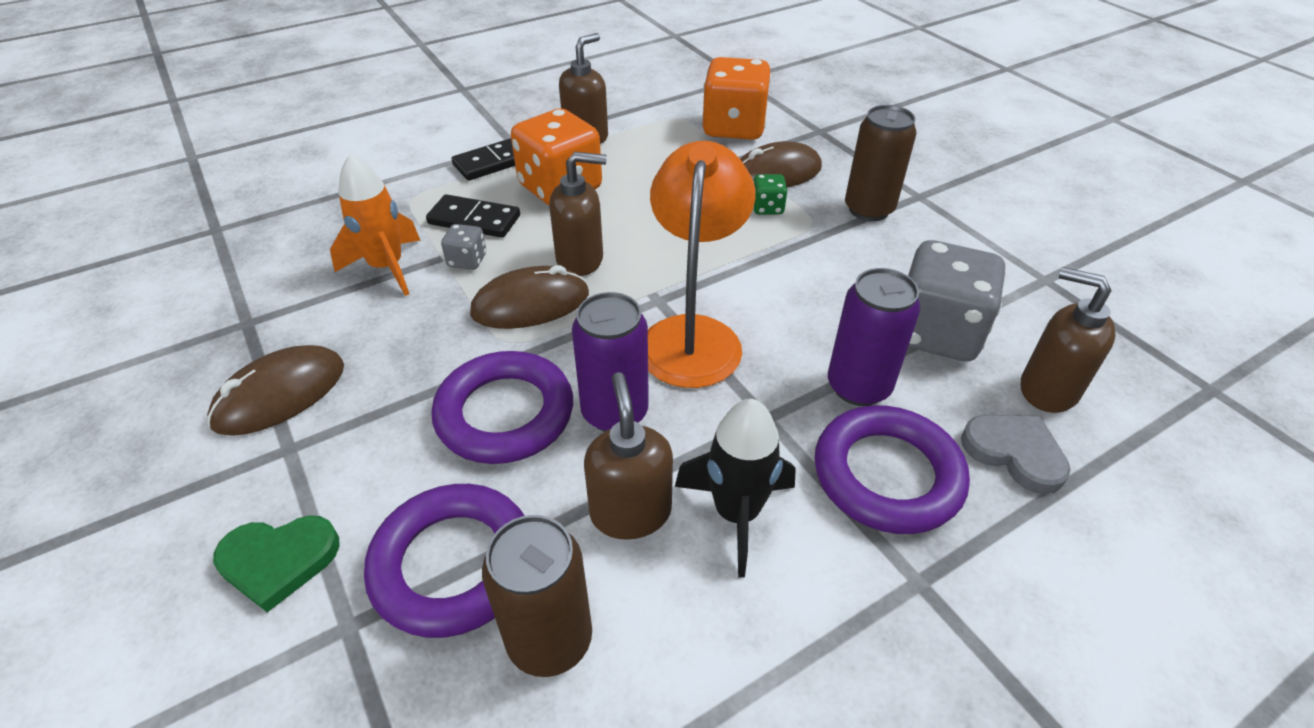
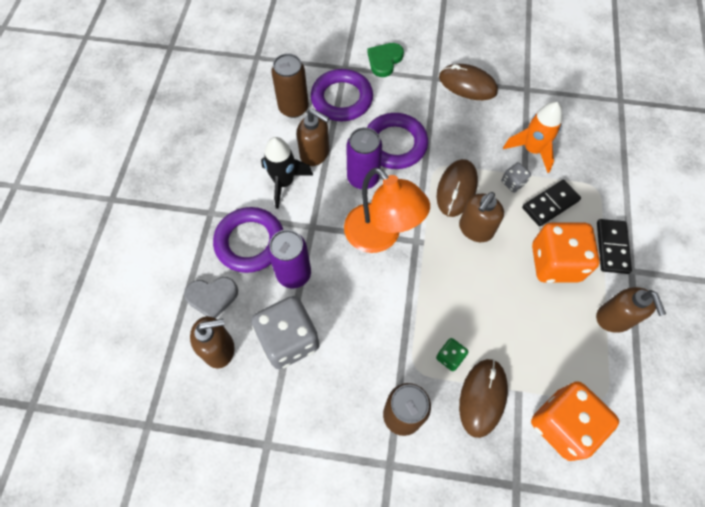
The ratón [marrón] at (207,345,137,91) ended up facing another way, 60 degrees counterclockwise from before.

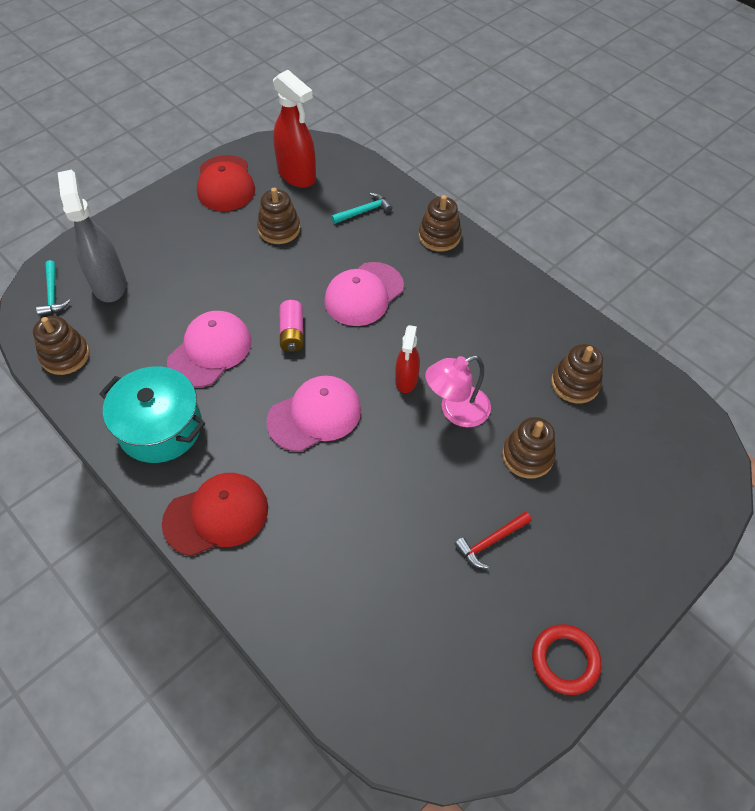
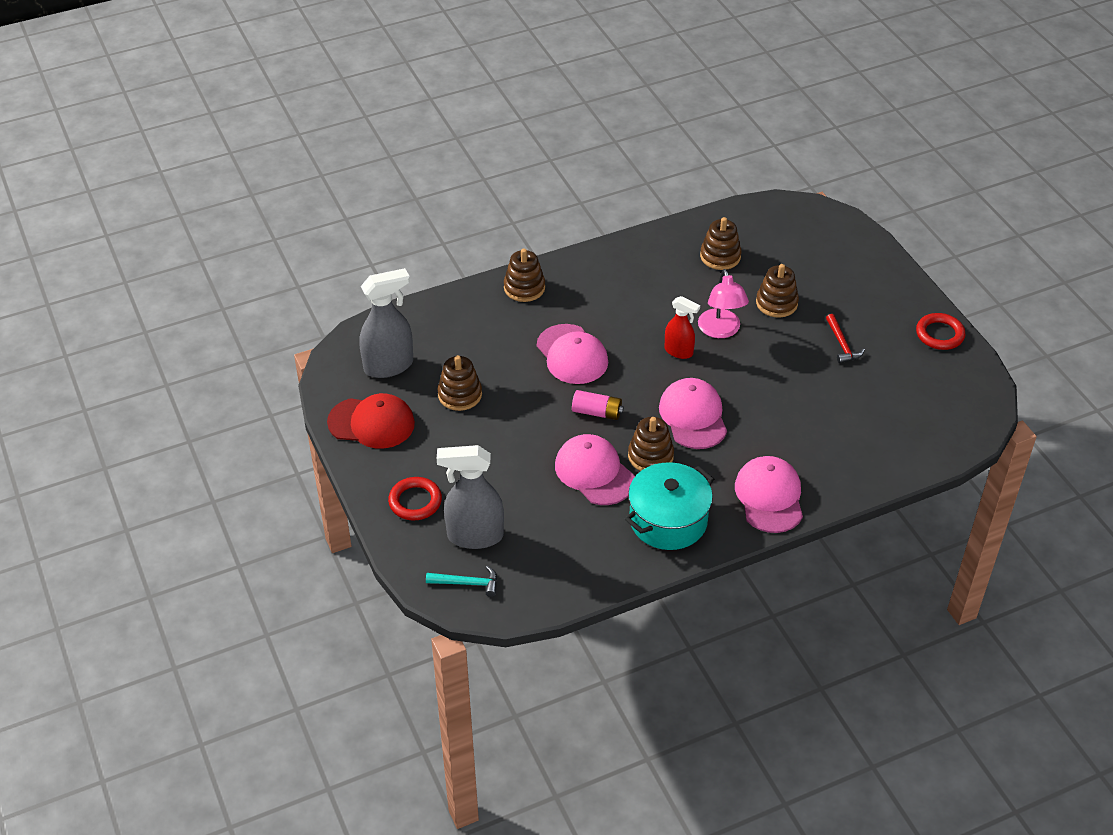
The second view lost the martillo [turquesa] at (331,193,62,31).
The second view gained the anillo [rojo] at (388,477,54,44).
The juguete apilable [marrón] ended up elsewhere, having gone from (33,316,57,59) to (628,417,46,54).
What was the gorra [rojo] at (162,473,106,83) turned into the gorra [rosa] at (735,456,68,77).
What was the pulverizador [rojo] at (273,70,43,118) turned into the pulverizador [gris] at (359,268,54,110).

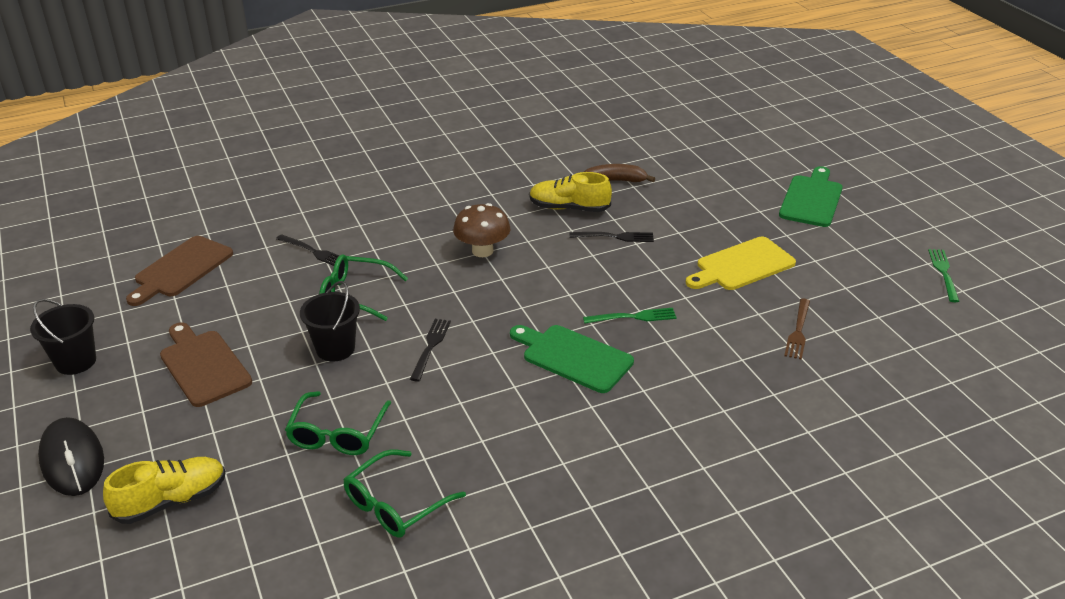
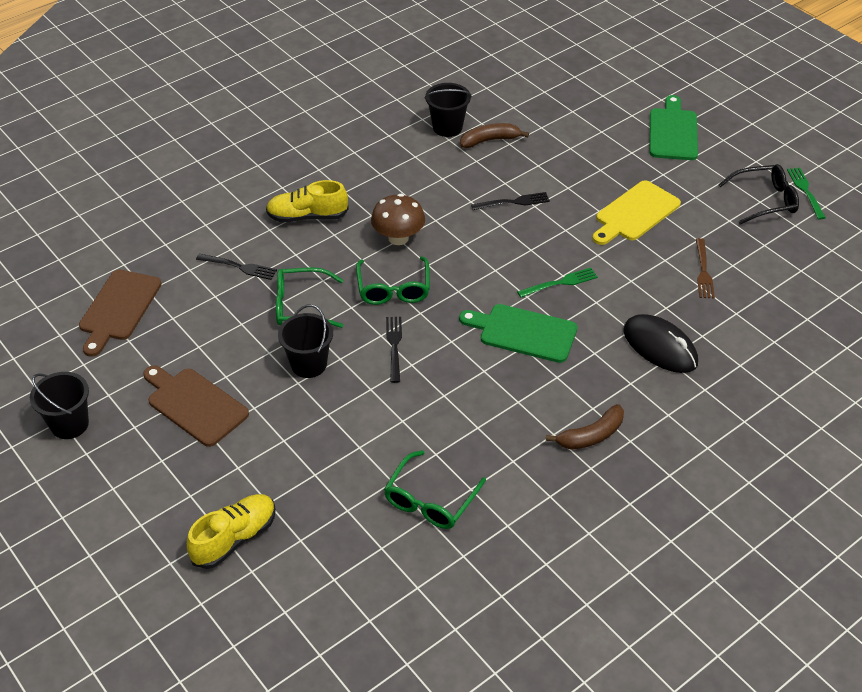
The second view gained the balde [negro] at (424,83,48,54).
The second view gained the plátano [marrón] at (546,404,78,46).
The second view gained the gafas [negro] at (718,164,81,61).
The ratón [negro] ended up elsewhere, having gone from (38,417,66,79) to (623,314,75,59).
The gafas [verde] ended up elsewhere, having gone from (285,391,106,64) to (356,256,74,49).
The zapato [amarillo] ended up elsewhere, having gone from (529,172,83,40) to (266,180,83,42).

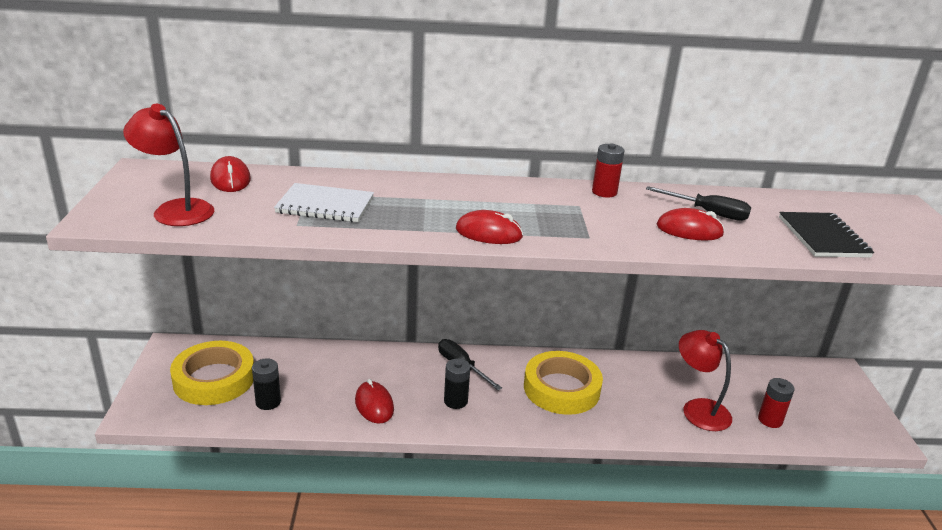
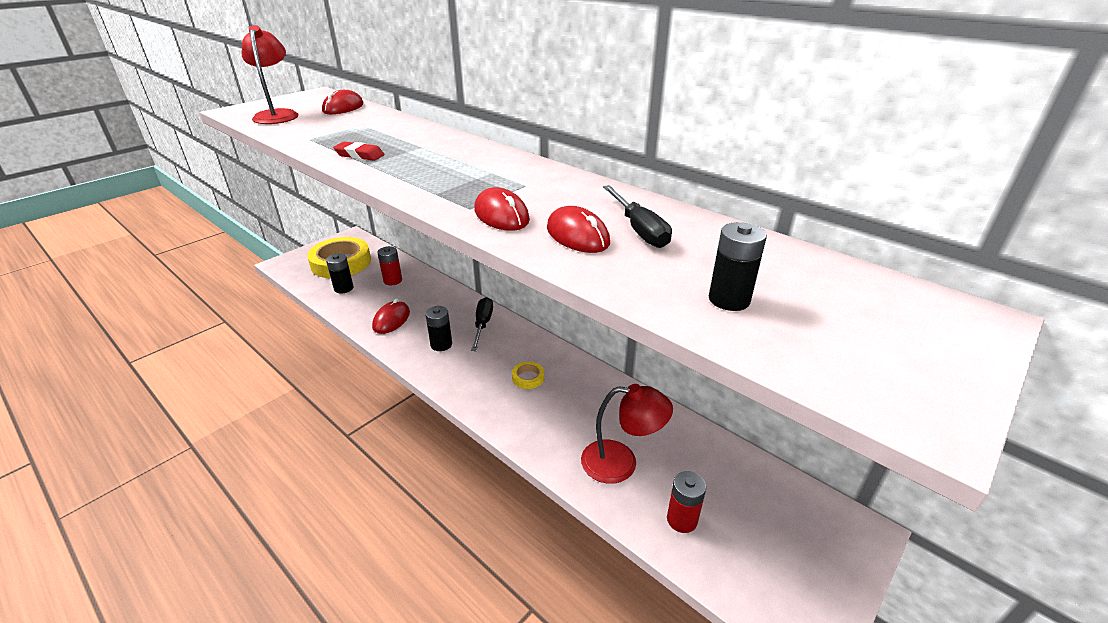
The second view lost the cuaderno [blanco] at (274,183,100,39).
The second view gained the goma de borrar [rojo] at (333,142,52,19).
The ratón [rojo] ended up elsewhere, having gone from (456,210,67,34) to (474,187,56,44).
The pila [rojo] ended up elsewhere, having gone from (592,143,32,55) to (377,246,25,39).
Where the cuaderno [negro] stood at (779,212,95,46), the pila [negro] came to stand at (709,222,58,89).
The lámpara [rojo] at (679,330,53,101) ended up facing another way, 90 degrees clockwise from before.
The size of the cinta adhesiva [amarillo] at (524,351,79,64) changed by a factor of 0.42.

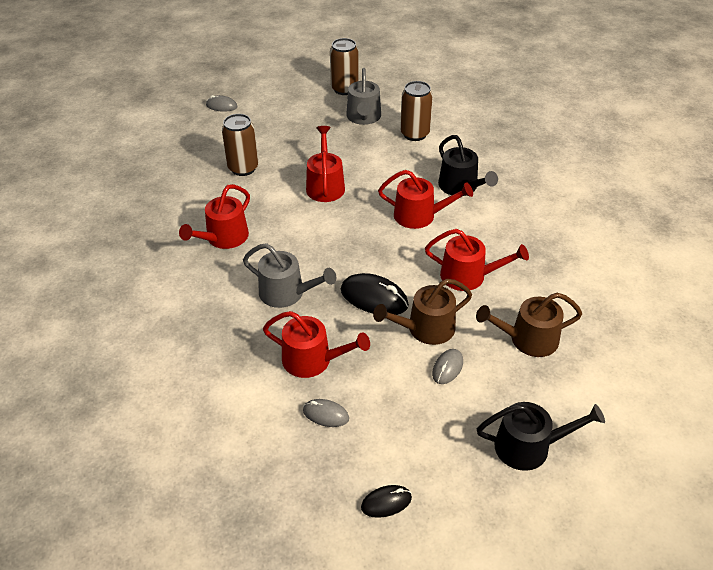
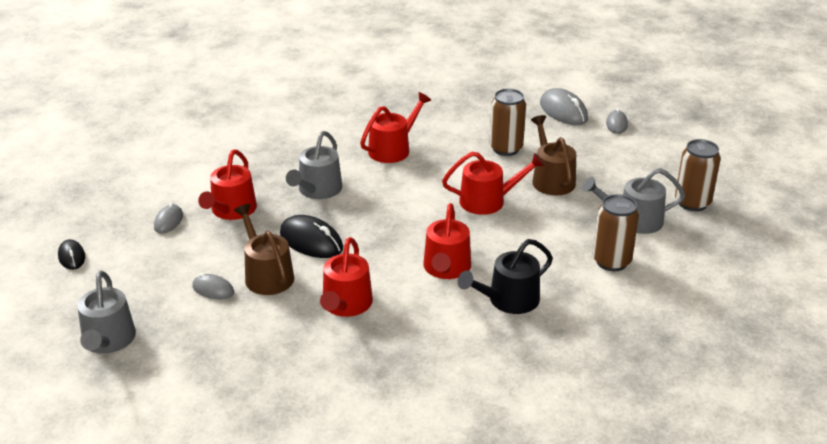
The second view gained the ratón [gris] at (540,88,48,37).
The regadera [marrón] ended up elsewhere, having gone from (476,293,106,64) to (531,115,45,80).
What was the regadera [negro] at (477,402,128,69) turned into the regadera [gris] at (77,270,59,84).
The regadera [rojo] at (179,184,71,65) ended up facing another way, 105 degrees clockwise from before.
The ratón [negro] at (341,273,68,42) ended up facing another way, 75 degrees counterclockwise from before.

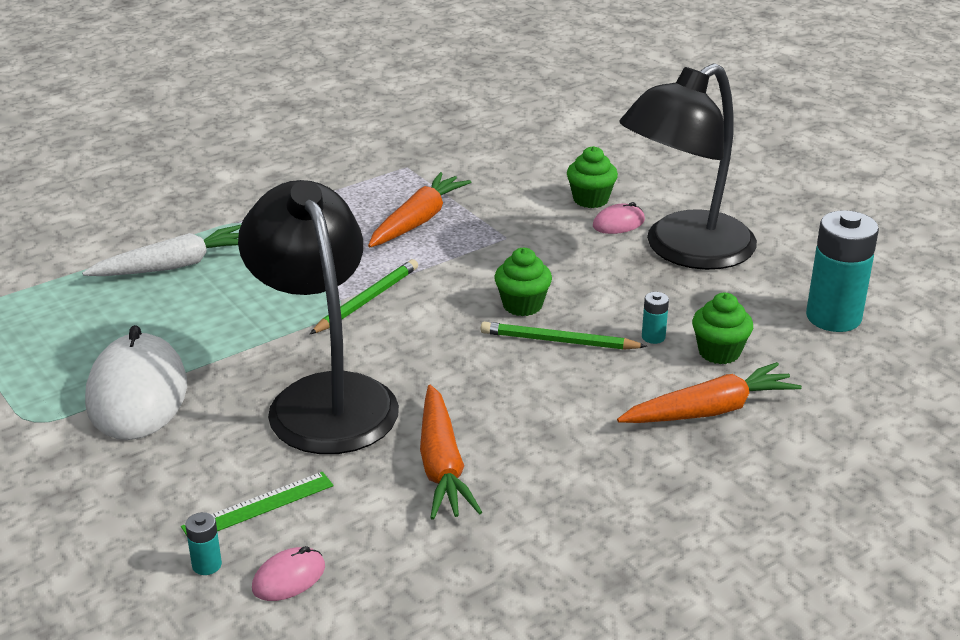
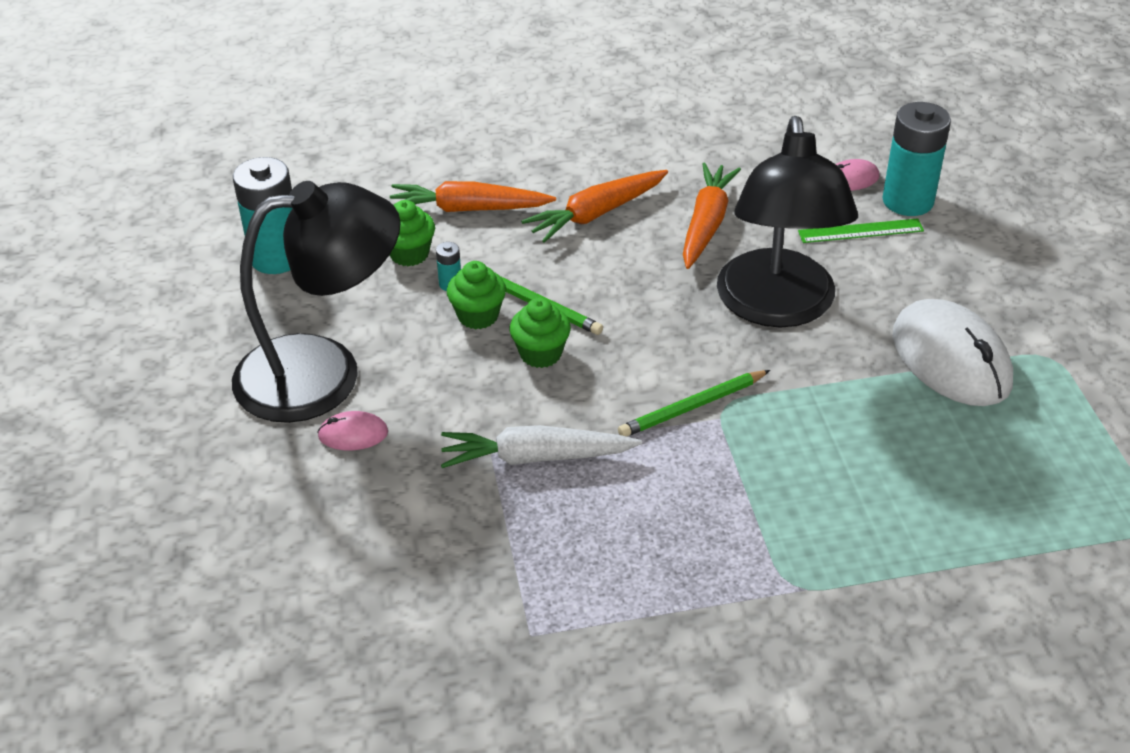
The zanahoria [blanco] ended up elsewhere, having gone from (82,225,159,51) to (441,425,201,43).
The zanahoria [naranja] ended up elsewhere, having gone from (368,172,103,75) to (521,170,147,73).
The magdalena [verde] ended up elsewhere, having gone from (567,146,51,62) to (447,261,59,68).
The ratón [blanco] at (85,325,102,115) ended up facing another way, 45 degrees counterclockwise from before.
The size of the pila [turquesa] at (185,512,37,63) changed by a factor of 2.35.

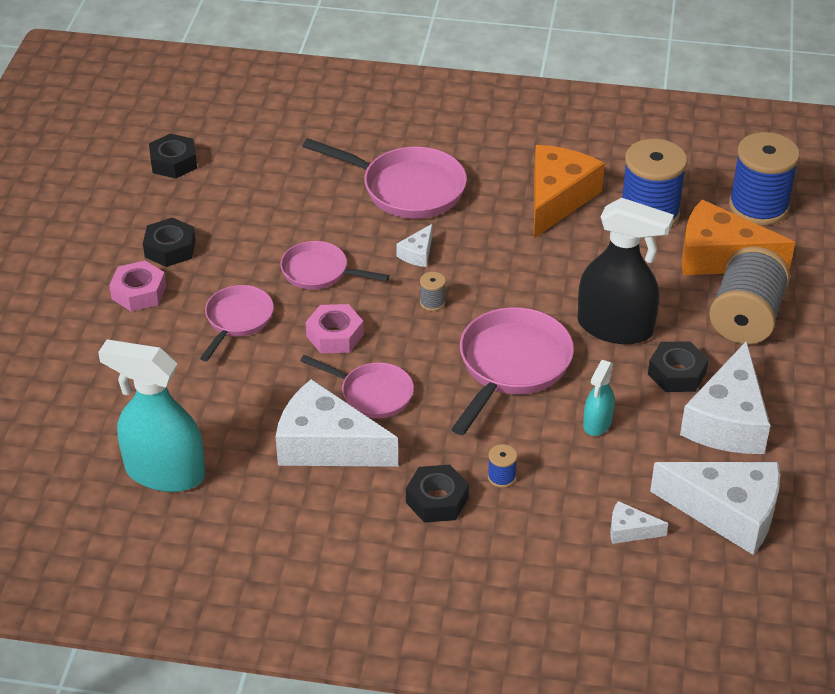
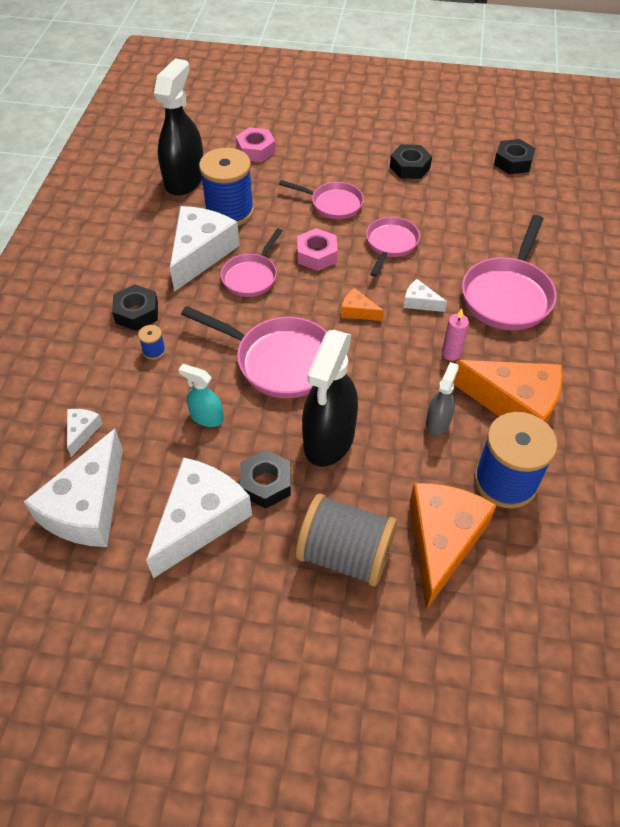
The second view gained the pulverizador [gris] at (426,362,33,73).
The second view gained the vela [rosa] at (442,309,27,52).
The tuerca [rosa] ended up elsewhere, having gone from (109,260,57,52) to (236,127,40,35).
The carrete [azul] ended up elsewhere, having gone from (729,132,71,93) to (199,148,55,78).
Where the carrete [gris] stood at (420,272,26,39), the queso [naranja] came to stand at (341,288,43,33).
What was the pulverizador [turquesa] at (98,340,107,152) turned into the pulverizador [negro] at (154,58,49,138).
The queso [blanco] at (680,341,90,113) ended up facing another way, 105 degrees clockwise from before.

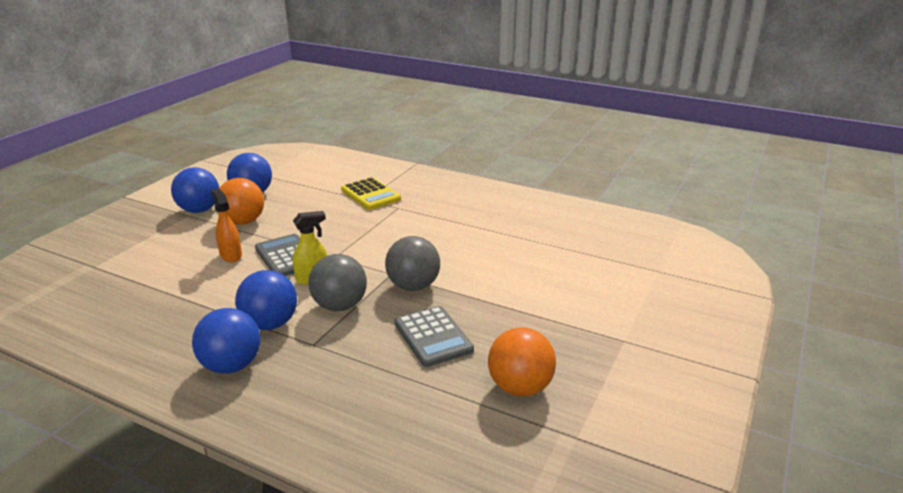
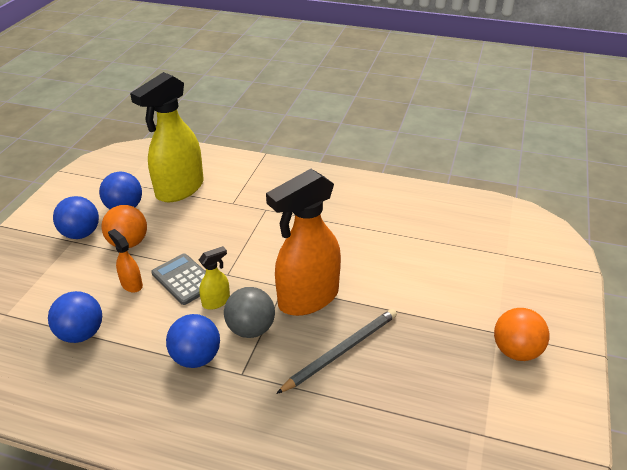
The second view lost the calculadora [amarillo] at (341,177,60,33).
The second view gained the pulverizador [amarillo] at (130,72,73,131).
The pelota [azul] ended up elsewhere, having gone from (192,308,69,66) to (48,291,54,52).
The pelota [naranja] ended up elsewhere, having gone from (488,327,68,69) to (494,308,56,53).
Where the pelota [gris] stood at (385,236,55,55), the pulverizador [naranja] came to stand at (266,169,75,147).
Where the calculadora [gris] stood at (394,306,80,61), the lápiz [gris] came to stand at (276,309,121,85).

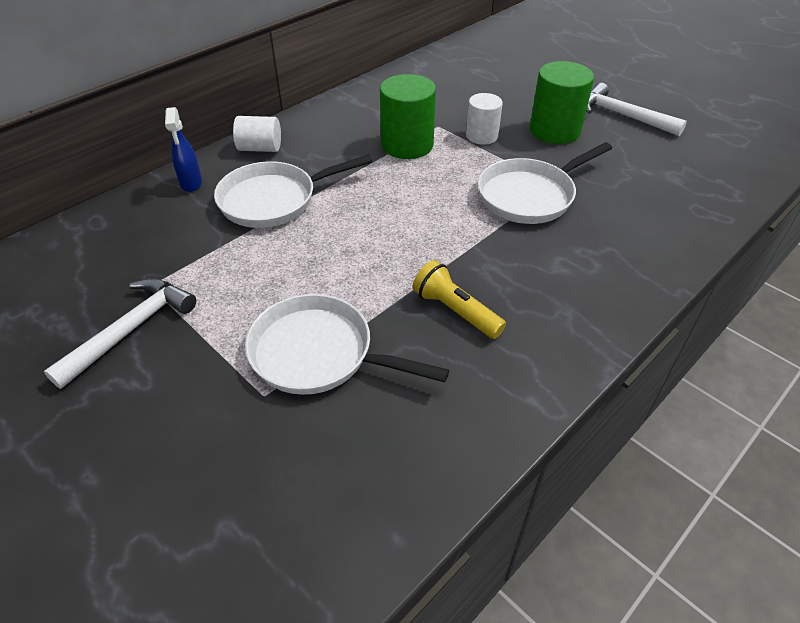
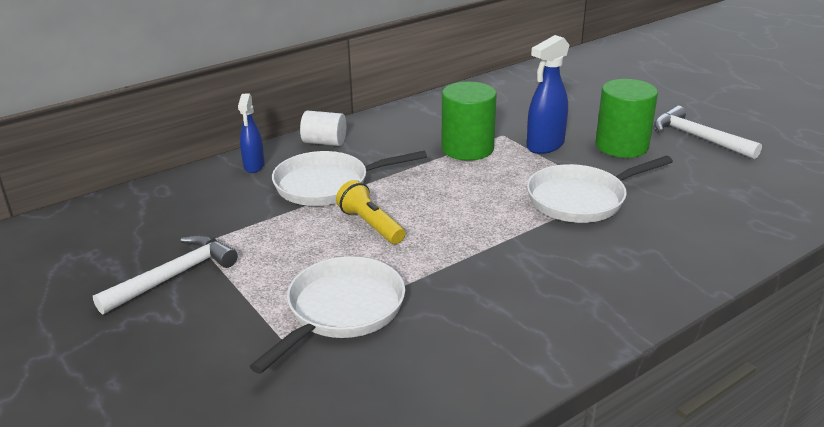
The lámpara de mano [amarillo] ended up elsewhere, having gone from (413,260,93,79) to (336,180,69,64).
Where the cilindro [blanco] stood at (466,93,37,52), the pulverizador [azul] came to stand at (527,35,42,119).
The sartén [blanco] at (245,294,204,101) ended up facing another way, 90 degrees clockwise from before.

